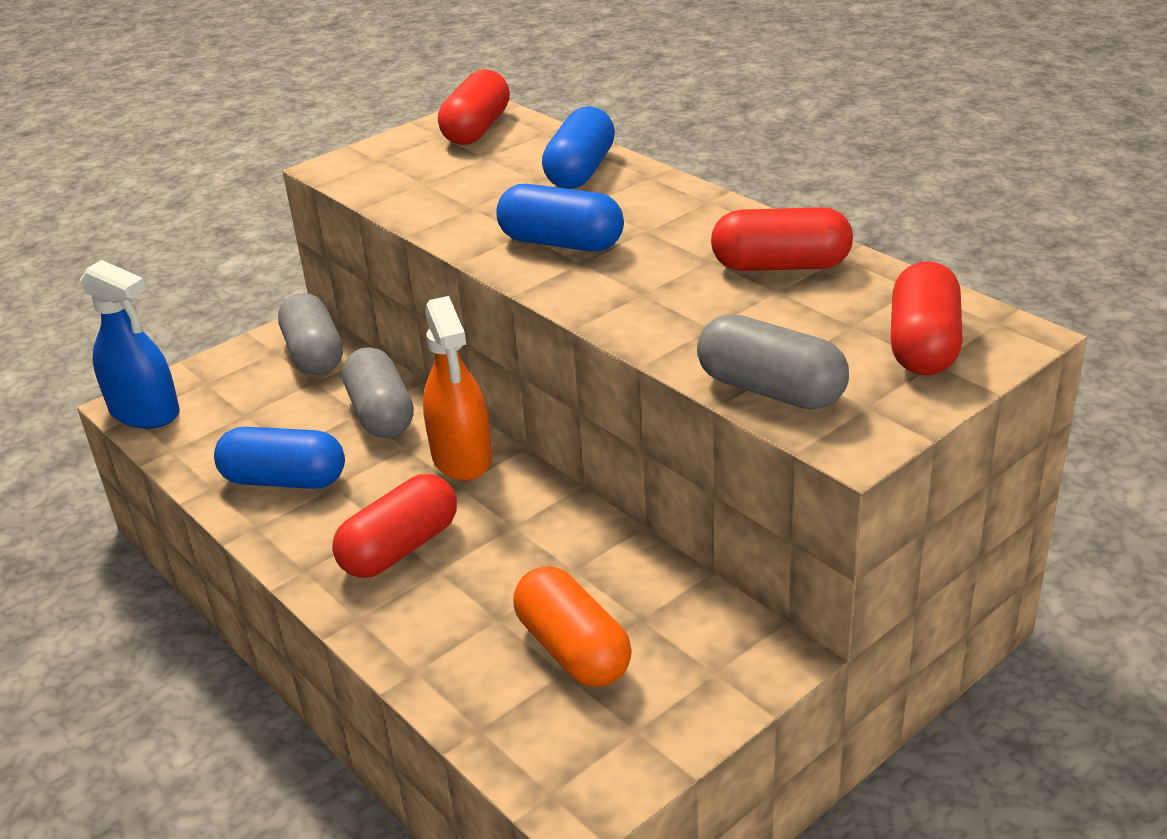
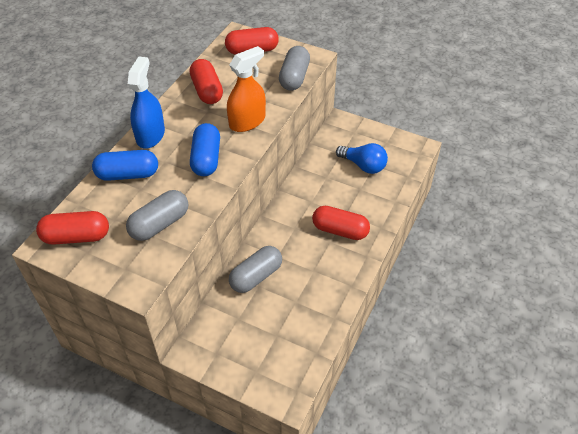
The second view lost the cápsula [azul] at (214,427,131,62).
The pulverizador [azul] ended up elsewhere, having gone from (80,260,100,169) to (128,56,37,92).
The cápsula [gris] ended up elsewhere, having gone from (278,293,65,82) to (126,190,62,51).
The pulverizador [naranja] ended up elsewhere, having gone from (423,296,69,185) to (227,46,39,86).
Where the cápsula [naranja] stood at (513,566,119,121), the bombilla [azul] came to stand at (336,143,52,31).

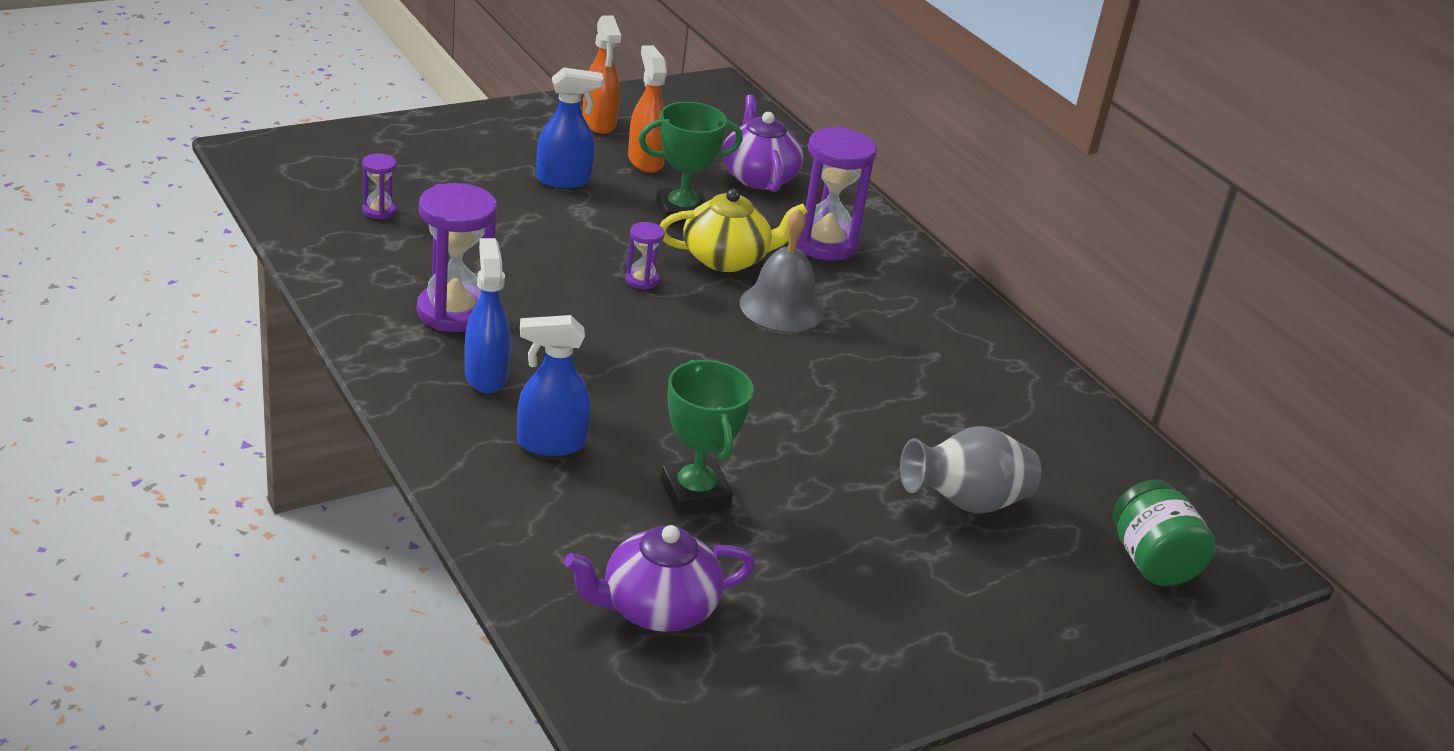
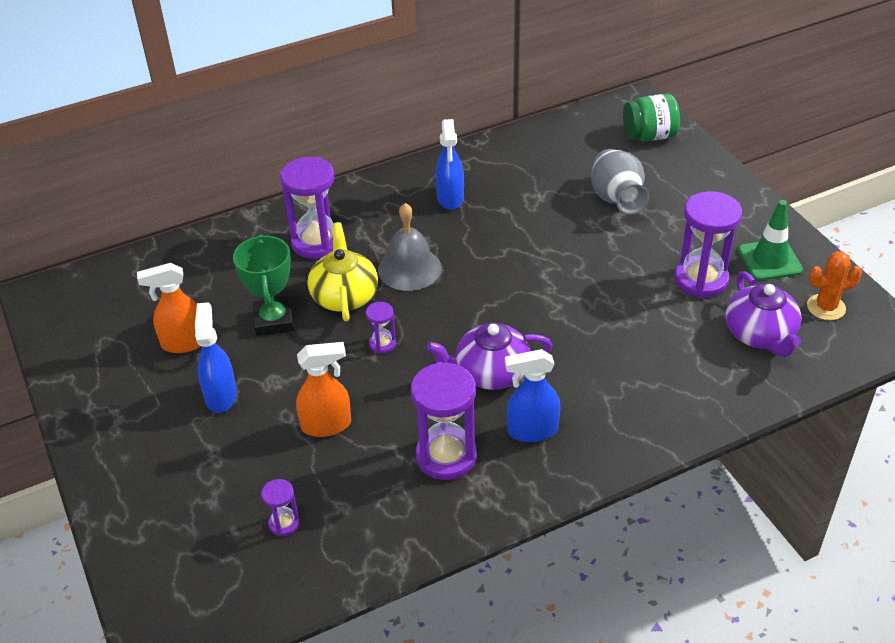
The second view lost the trofeo [verde] at (661,360,93,155).
The second view gained the reloj de arena [morado] at (675,191,67,107).
The second view gained the cono de tráfico [verde] at (738,200,65,81).
The second view gained the cactus [naranja] at (807,251,55,69).
The pulverizador [azul] ended up elsewhere, having gone from (517,315,74,141) to (436,119,28,91).
The pulverizador [naranja] ended up elsewhere, having gone from (582,16,39,118) to (296,342,55,95).
The tetera [morado] ended up elsewhere, having gone from (722,95,81,97) to (426,323,126,67).

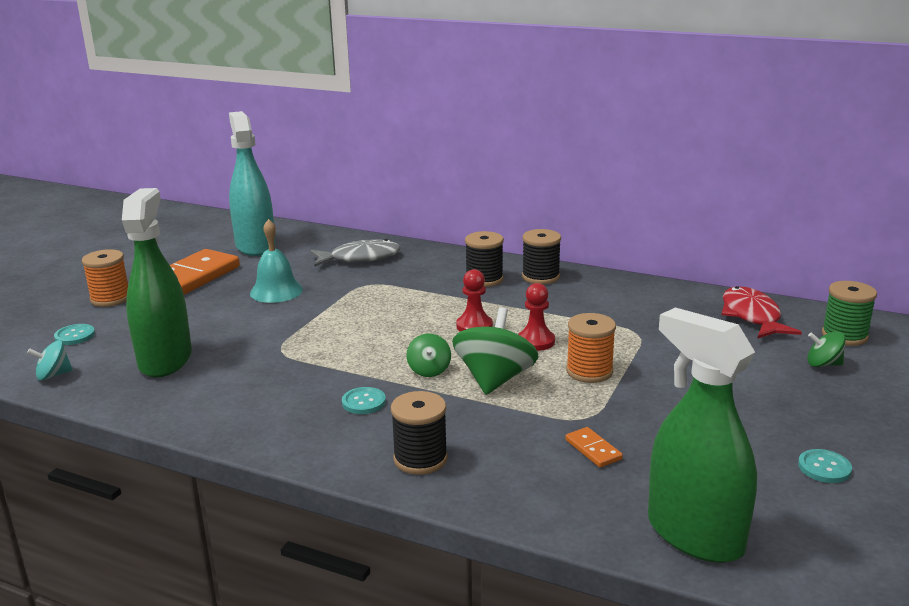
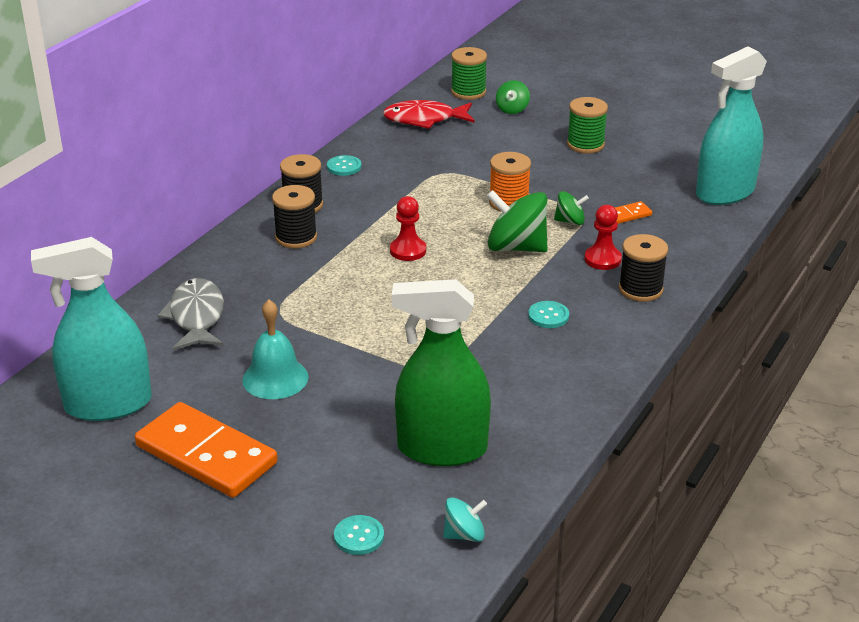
The second view lost the carrete [naranja] at (82,249,46,58).
The second view gained the carrete [verde] at (567,97,41,57).
The peonza [verde] ended up elsewhere, having gone from (407,333,44,44) to (554,191,35,34).
The peón [rojo] ended up elsewhere, having gone from (518,283,37,68) to (584,205,38,65).
The botón [turquesa] ended up elsewhere, having gone from (798,449,54,34) to (327,155,35,21).
What was the pulverizador [verde] at (648,307,109,256) turned into the pulverizador [turquesa] at (696,46,71,159).
The peonza [turquesa] at (27,340,46,41) ended up facing another way, 90 degrees counterclockwise from before.

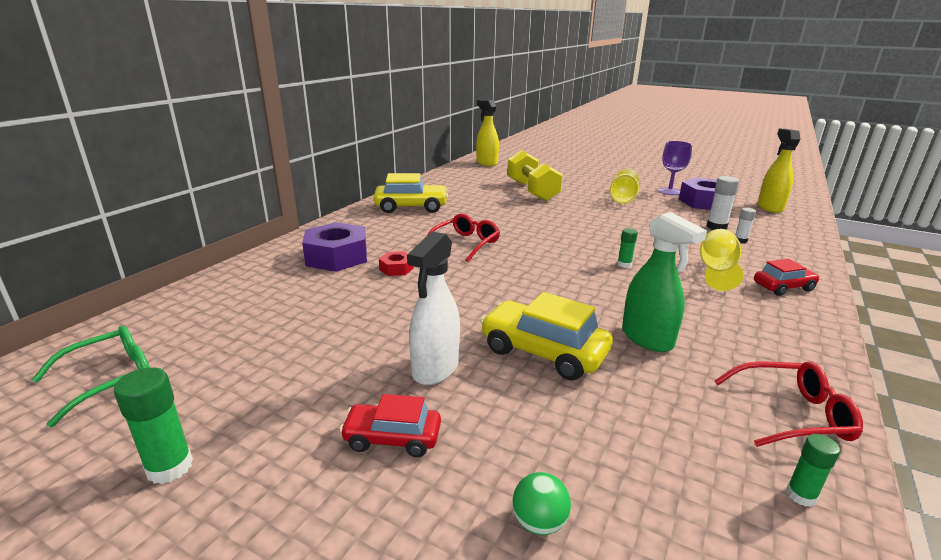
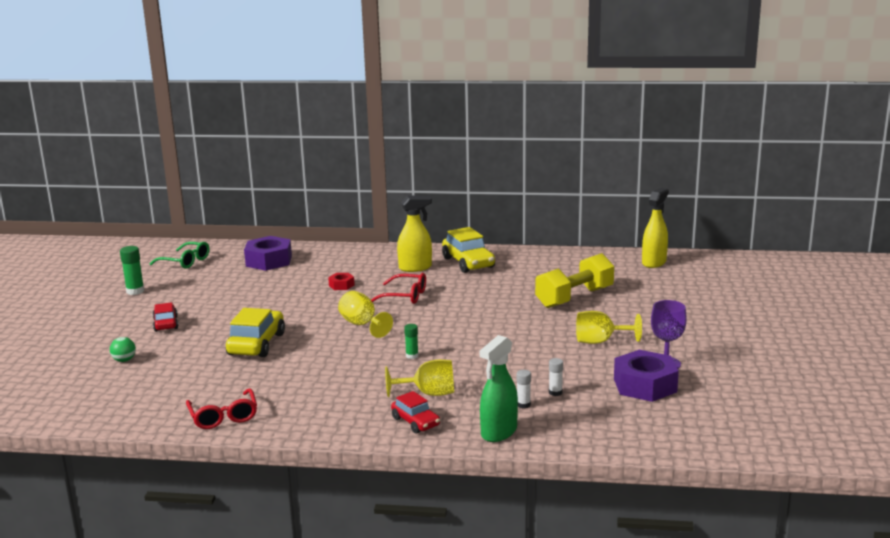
The second view lost the pulverizador [blanco] at (407,231,53,154).
The second view lost the barra de pegamento [verde] at (786,434,54,73).
The second view gained the copa [amarillo] at (338,291,55,47).
The tuerca [morado] ended up elsewhere, having gone from (302,222,65,50) to (244,236,48,35).
The pulverizador [verde] ended up elsewhere, having gone from (622,212,85,140) to (479,335,39,107).
The pulverizador [amarillo] ended up elsewhere, having gone from (758,129,42,84) to (397,196,35,76).
The size of the barra de pegamento [blanco] at (707,176,33,54) changed by a factor of 0.62.

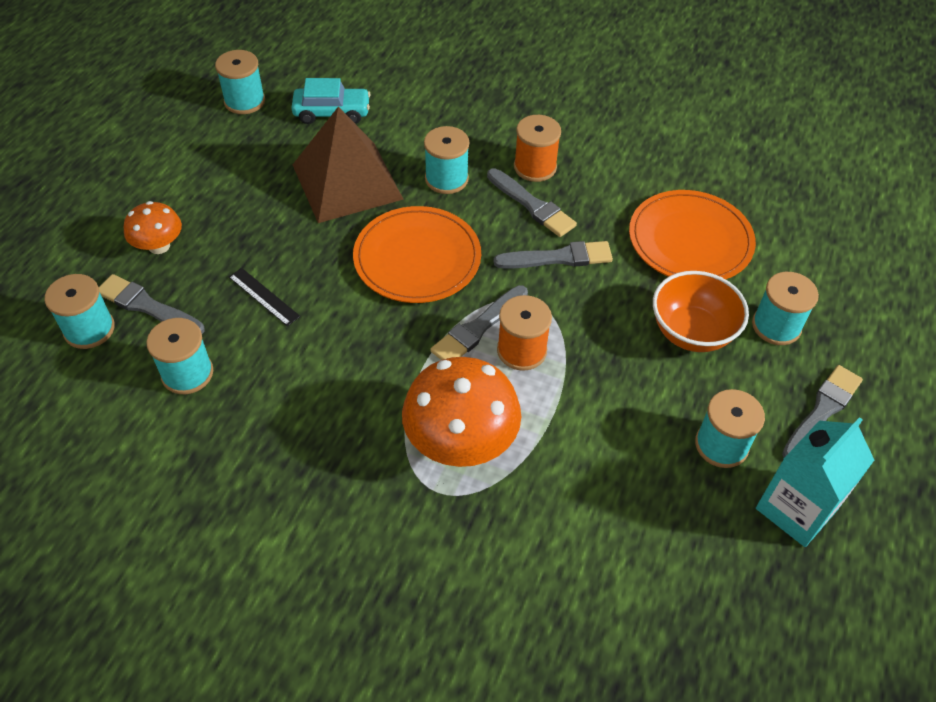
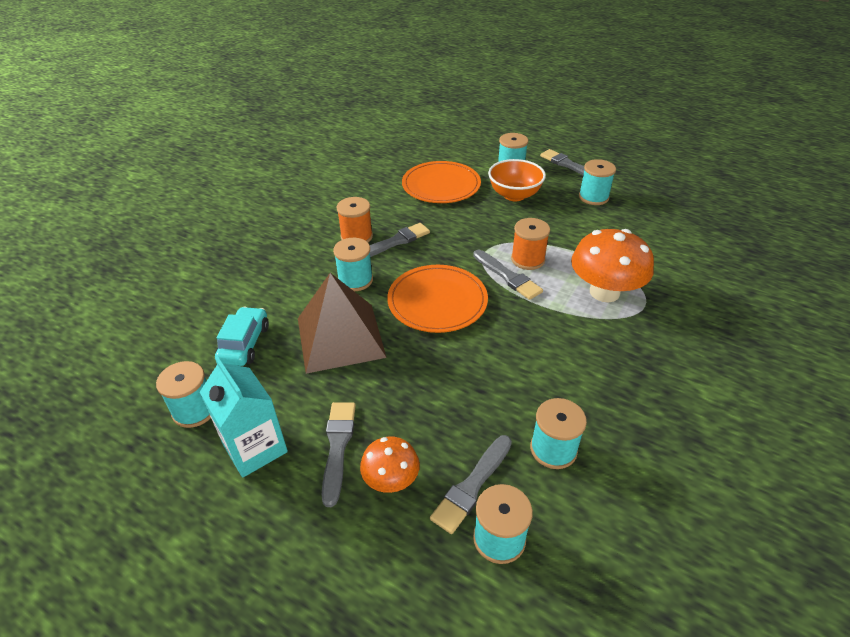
The second view lost the regla [negro] at (229,268,71,58).
The pincel [gris] ended up elsewhere, having gone from (494,241,119,28) to (322,402,34,105).
The cartón de leche [turquesa] ended up elsewhere, having gone from (756,417,118,130) to (200,356,88,122).

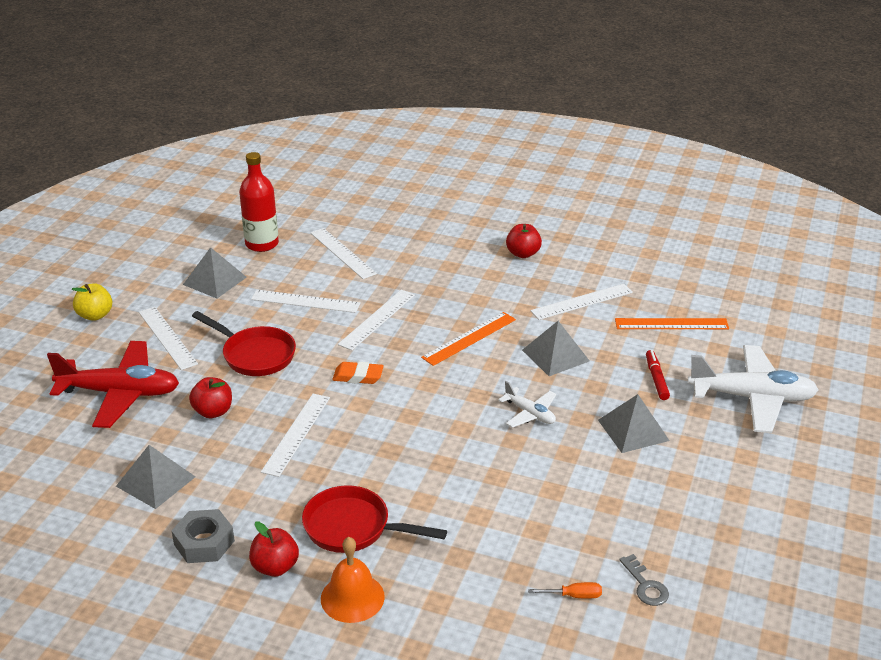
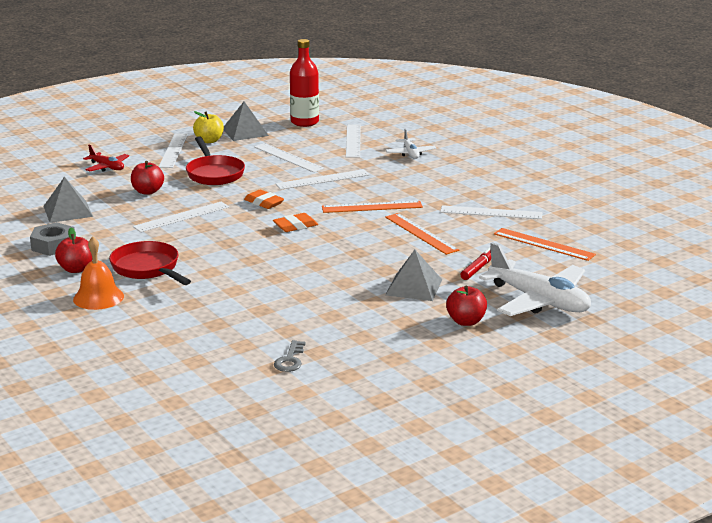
The second view lost the destornillador [naranja] at (528,582,74,16).
The second view gained the goma de borrar [naranja] at (273,213,45,19).
The manzana [amarillo] ended up elsewhere, having gone from (72,283,40,38) to (193,111,31,32).
The avión [blanco] ended up elsewhere, having gone from (498,381,58,47) to (386,129,51,30).
The manzana [rojo] ended up elsewhere, having gone from (506,224,36,34) to (446,286,41,40).
Where the pirámide [gris] stood at (522,321,68,55), the regla [naranja] came to stand at (385,213,74,42).
The size of the avión [rojo] at (47,341,132,87) changed by a factor of 0.50.

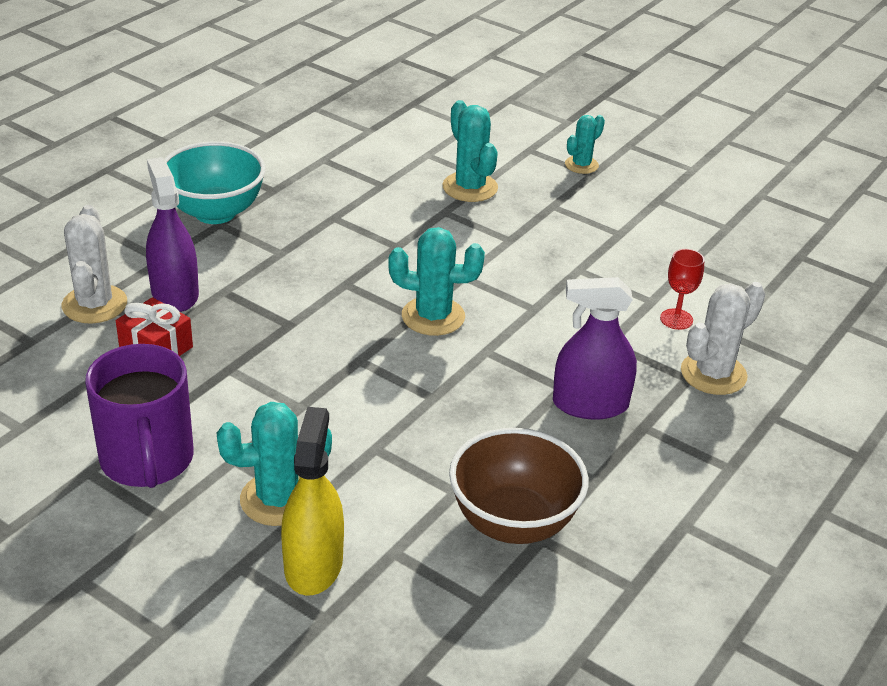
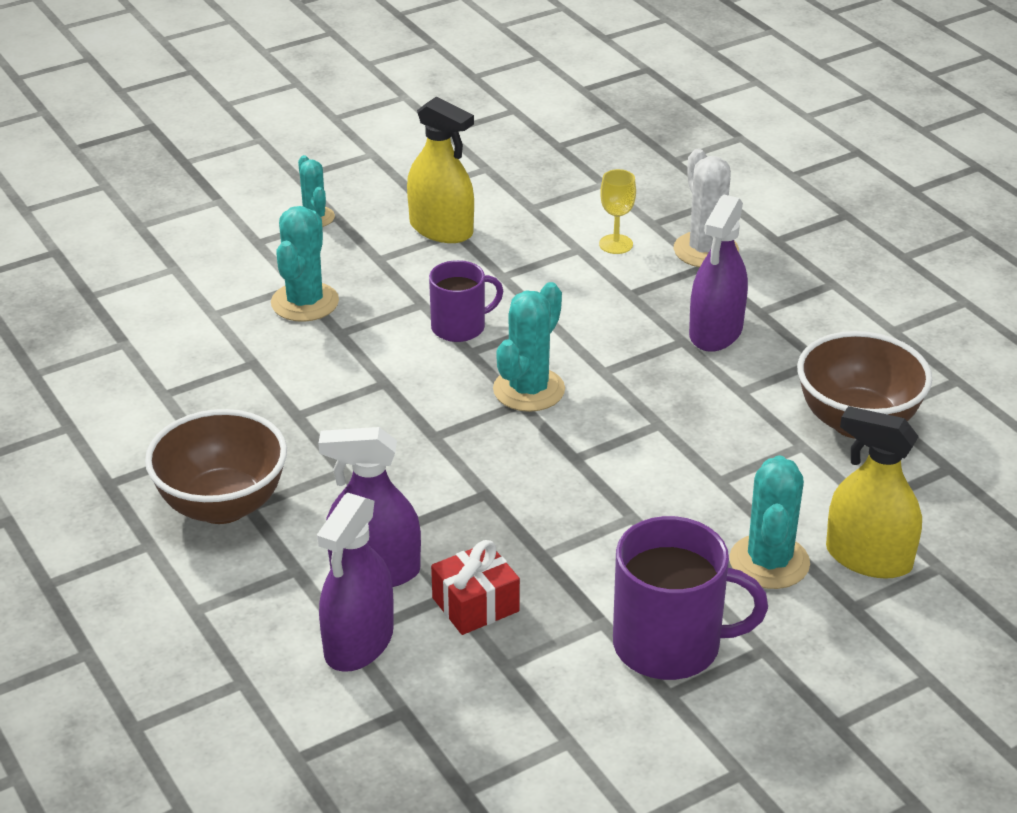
The second view gained the pulverizador [amarillo] at (407,96,67,147).
The second view gained the taza [morado] at (429,260,74,82).
Where the cactus [blanco] stood at (62,205,65,119), the pulverizador [morado] came to stand at (317,493,77,179).
What was the cuenco [turquesa] at (164,141,102,83) turned into the cuenco [marrón] at (145,409,142,115).
What was the copa [rojo] at (660,249,45,81) turned into the copa [amarillo] at (599,169,37,85).
The cactus [turquesa] at (442,100,56,102) ended up facing another way, 75 degrees counterclockwise from before.

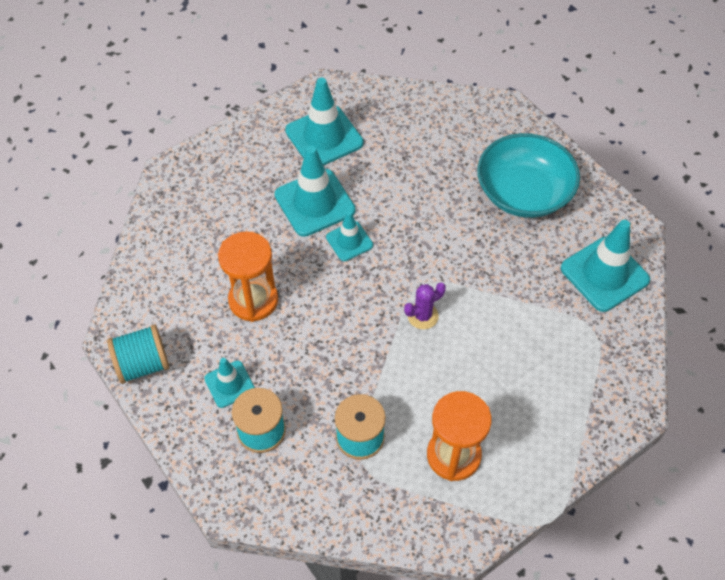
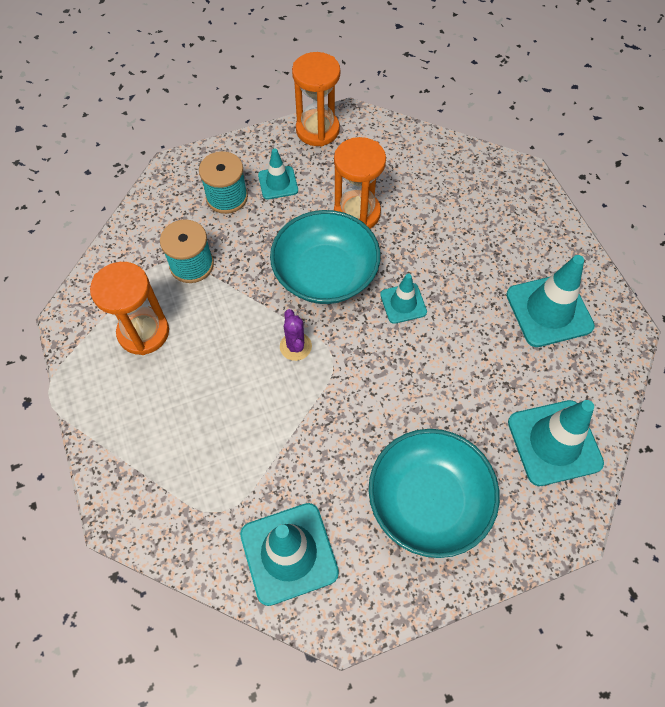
The second view gained the cuenco [turquesa] at (270,210,111,94).
The cono de tráfico [turquesa] ended up elsewhere, having gone from (275,145,81,92) to (508,400,96,86).
Where the carrete [turquesa] stood at (107,324,62,60), the reloj de arena [naranja] came to stand at (292,52,48,95).

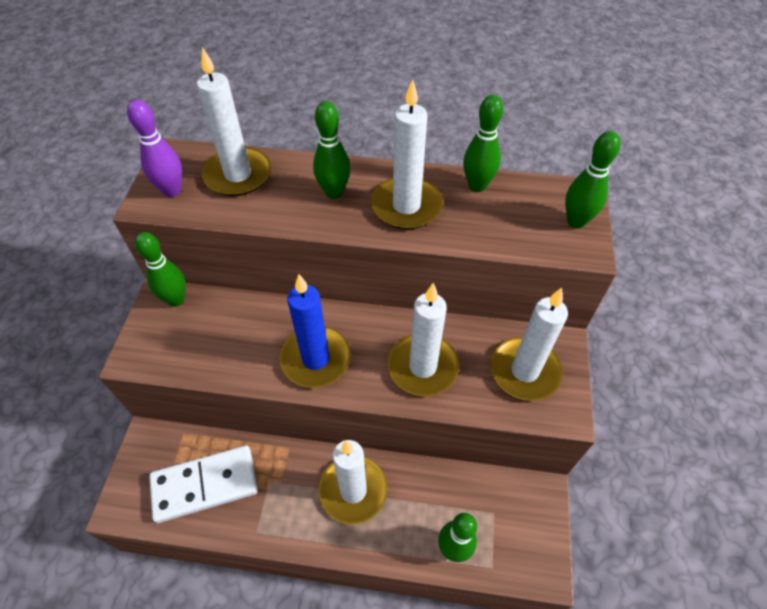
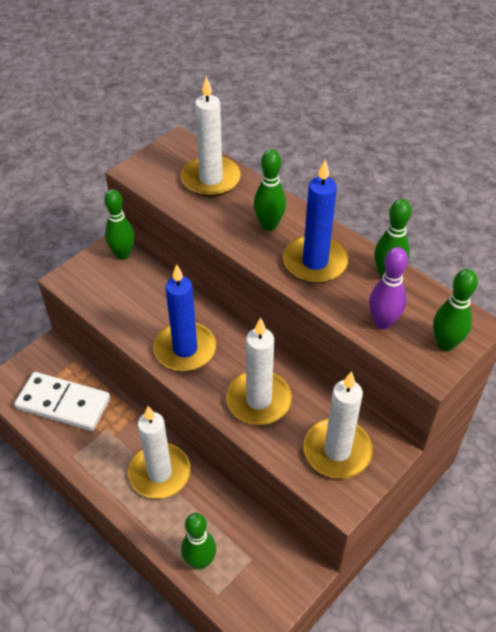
The bolo [morado] ended up elsewhere, having gone from (127,99,55,98) to (369,247,39,82).
What was the vela [blanco] at (371,79,72,150) turned into the vela [azul] at (283,159,66,124).

